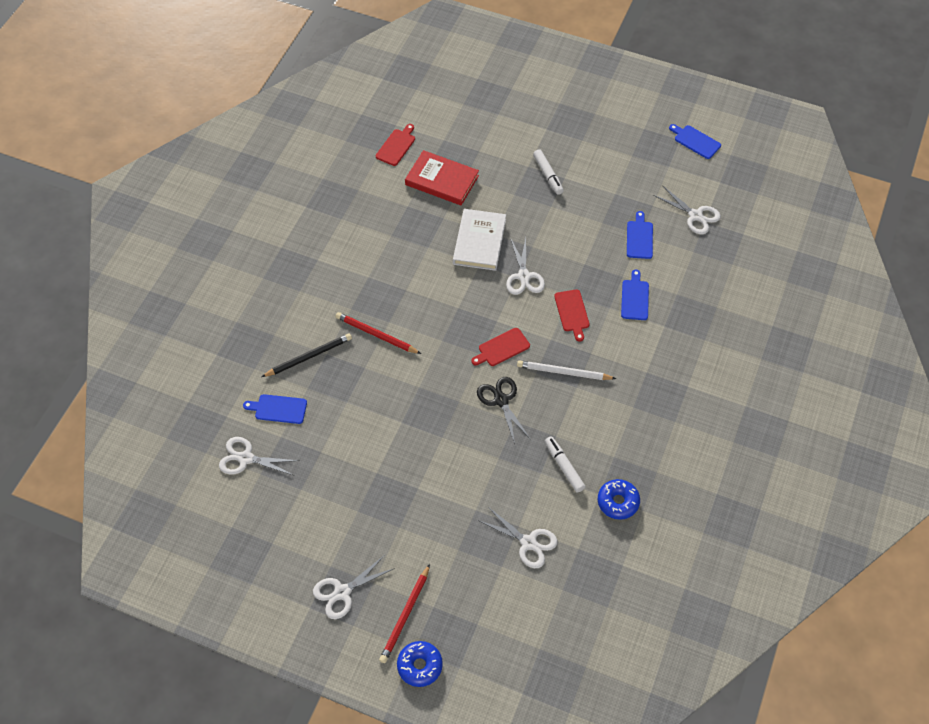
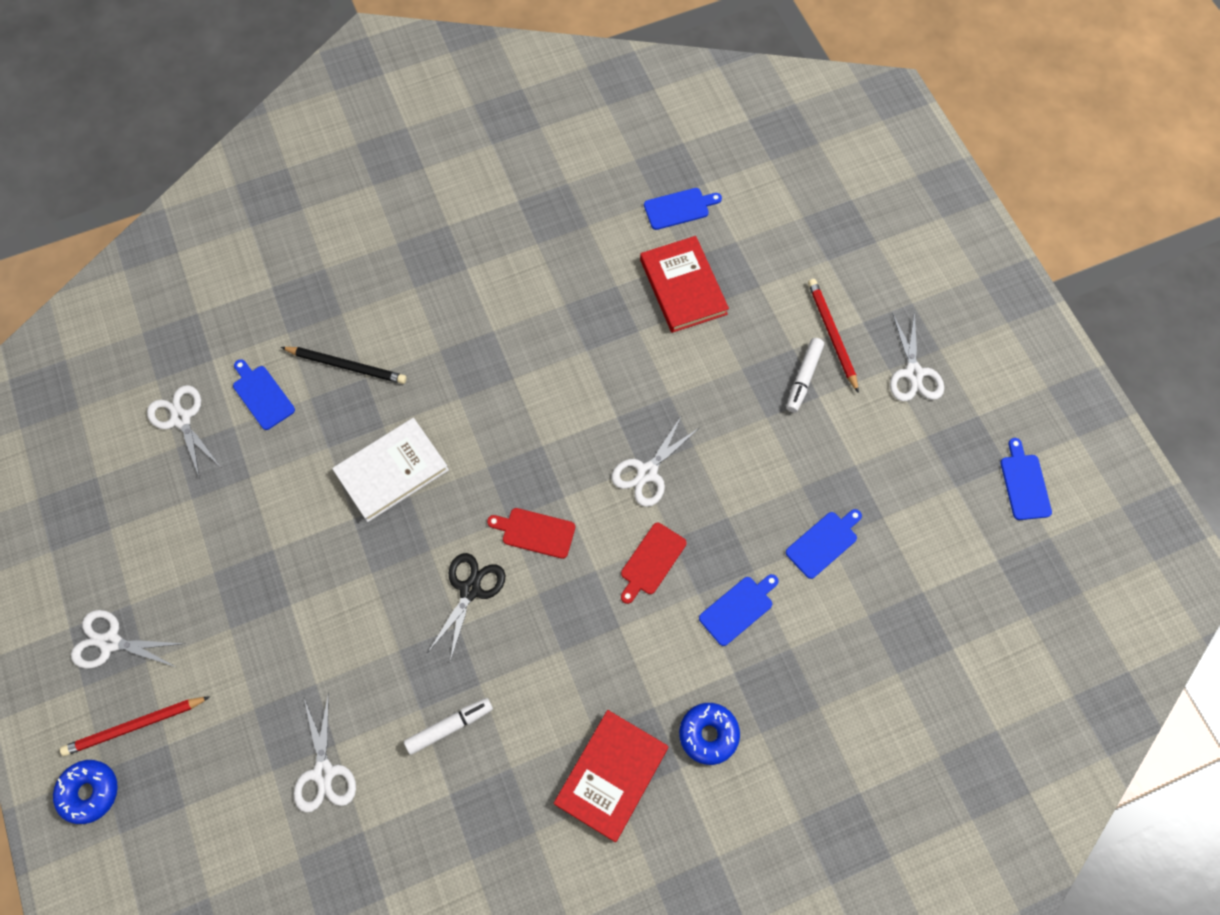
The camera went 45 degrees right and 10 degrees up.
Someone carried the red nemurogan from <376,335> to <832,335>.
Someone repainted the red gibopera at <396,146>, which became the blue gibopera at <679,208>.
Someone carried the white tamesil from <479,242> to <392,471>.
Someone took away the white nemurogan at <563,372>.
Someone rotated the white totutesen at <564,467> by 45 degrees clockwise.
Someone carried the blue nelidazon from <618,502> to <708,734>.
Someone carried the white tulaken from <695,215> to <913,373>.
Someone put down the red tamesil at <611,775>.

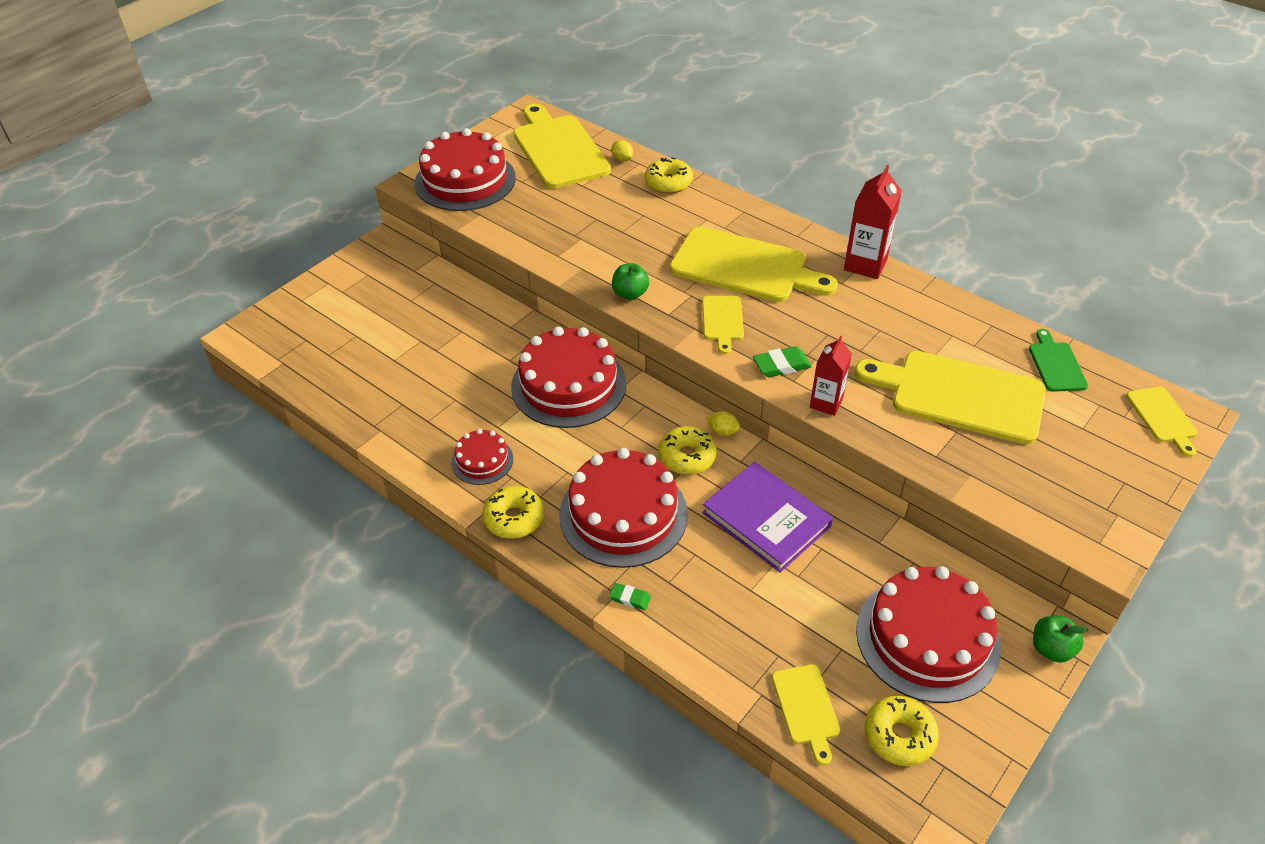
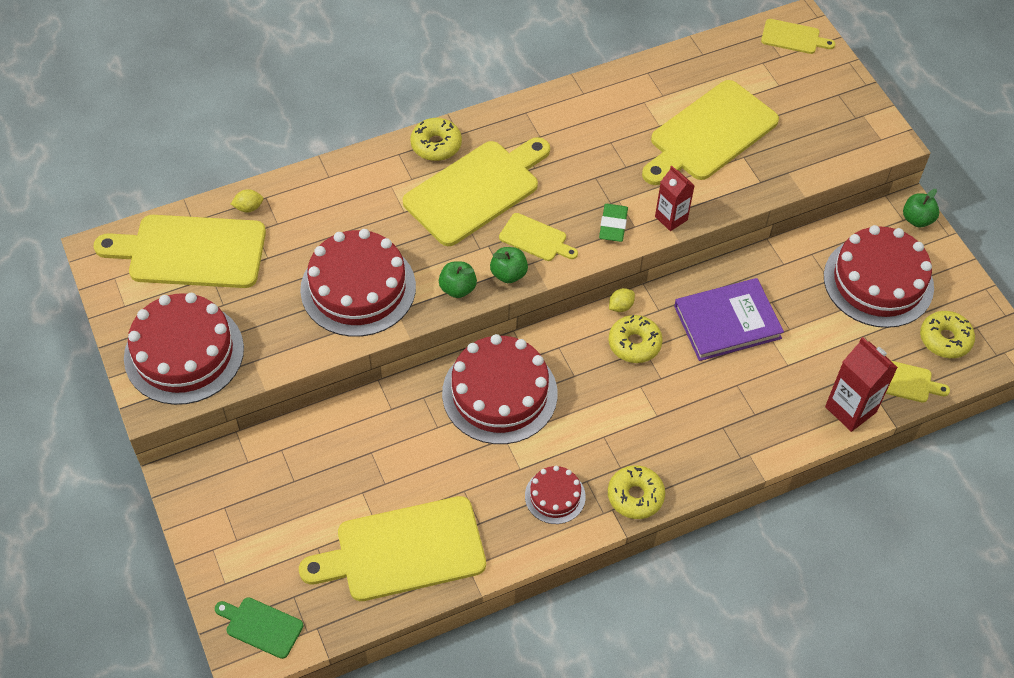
The camera went 65 degrees left and 10 degrees up.
Someone carried the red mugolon from <623,514> to <358,288>.
Someone took away the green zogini at <630,598>.
Someone carried the yellow nelidazon from <668,183> to <436,145>.
Someone carried the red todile from <865,264> to <850,409>.
Someone carried the green gibopera from <1056,364> to <261,626>.
Someone put down the yellow gibopera at <403,551>.
Someone put down the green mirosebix at <508,274>.

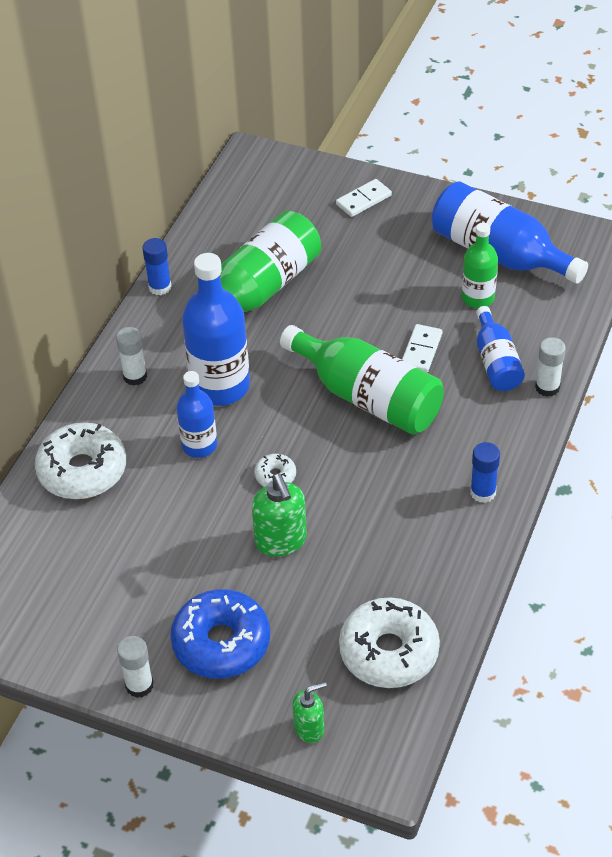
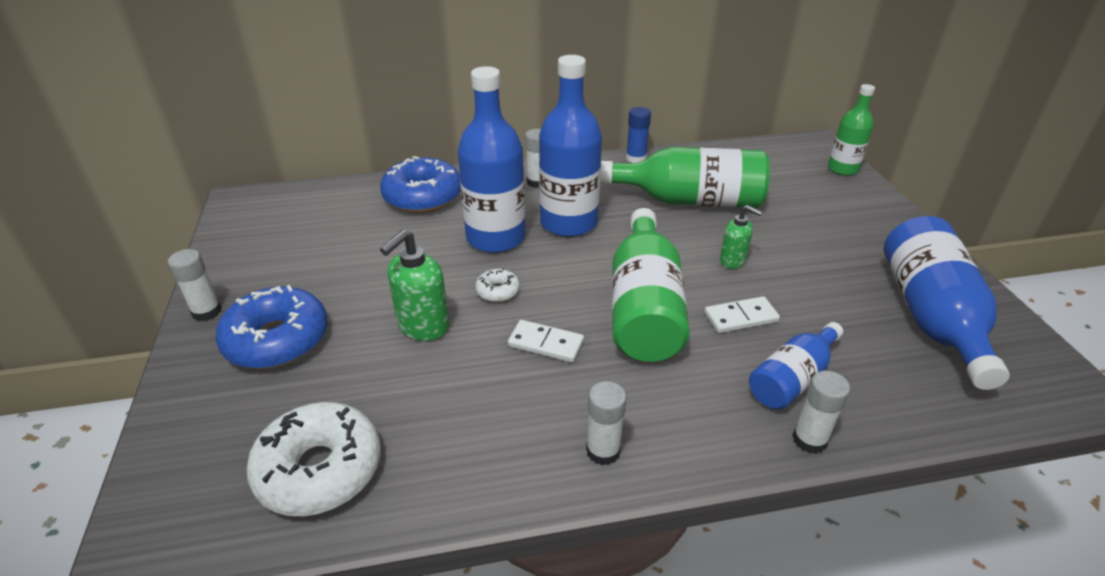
The camera went 55 degrees right and 10 degrees down.
Someone repainted the white nelidazon at <82,470>, which became the blue nelidazon at <423,196>.
Someone scaled the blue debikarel at <199,445> by 1.72.
Someone carried the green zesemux from <309,728> to <733,261>.
Someone carried the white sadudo from <363,200> to <546,344>.
Someone carried the green debikarel from <478,298> to <842,169>.
Someone repainted the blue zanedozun at <483,492>, which became the white zanedozun at <603,451>.

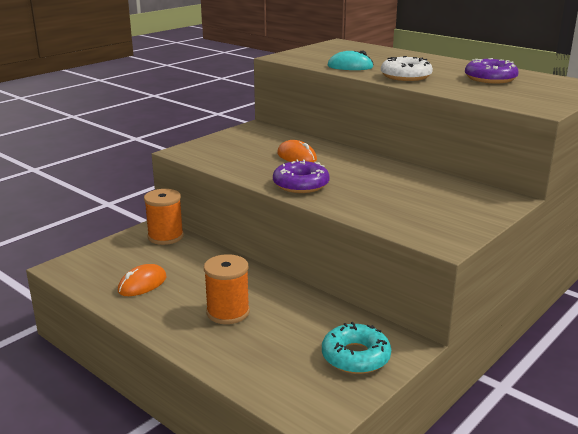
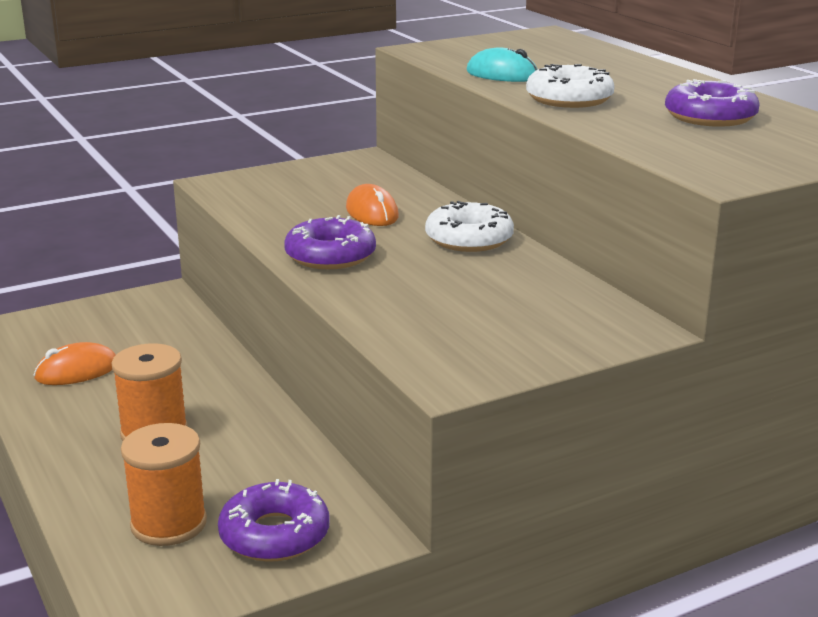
The camera went 20 degrees right and 0 degrees up.
Someone carried the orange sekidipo from <165,236> to <169,524>.
Someone repainted the turquoise nelidazon at <355,356>, which became the purple nelidazon at <274,534>.
Someone put down the white nelidazon at <469,239>.

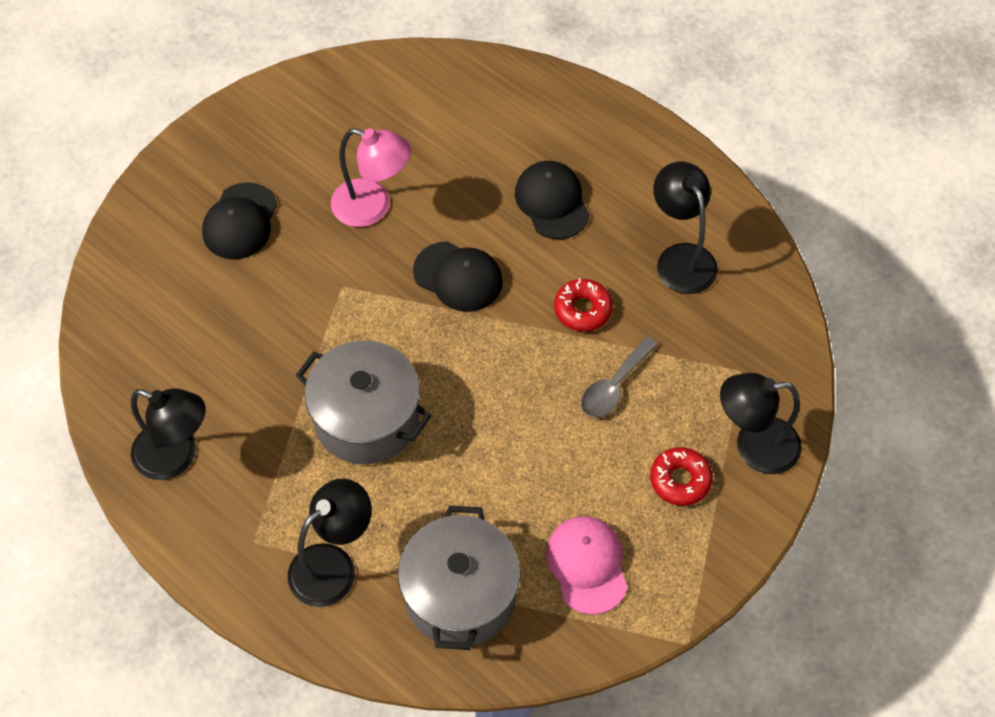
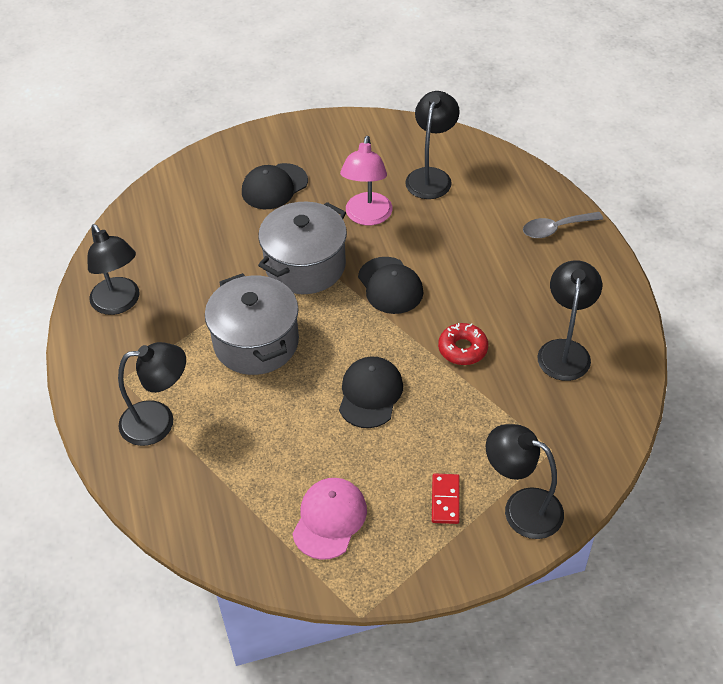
The camera went 35 degrees right and 10 degrees down.
Someone rotated the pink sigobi at <373,207> by 45 degrees clockwise.
Someone carried the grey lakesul from <460,595> to <305,266>.
Someone carried the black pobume from <552,202> to <370,394>.
Someone carried the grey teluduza from <614,385> to <556,228>.
Someone swapped the red nelidazon at <680,480> for the red sadudo at <445,500>.
Someone put down the black sigobi at <431,176>.

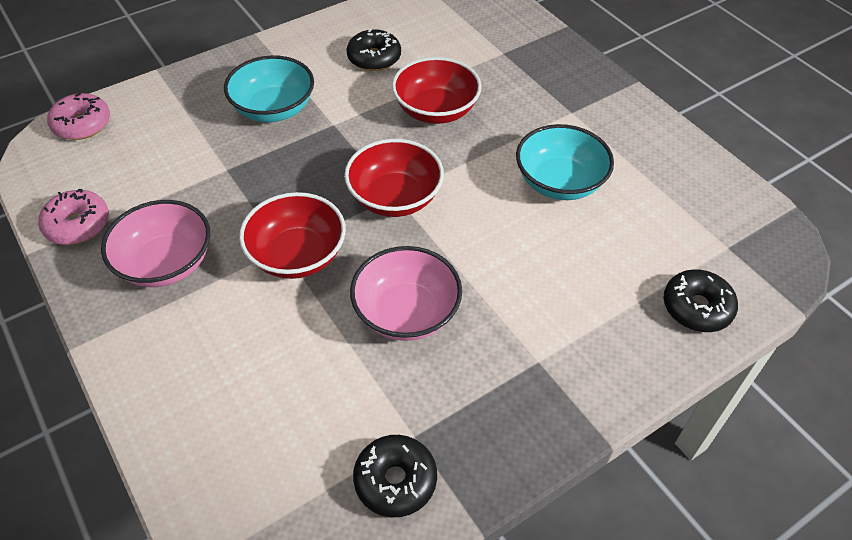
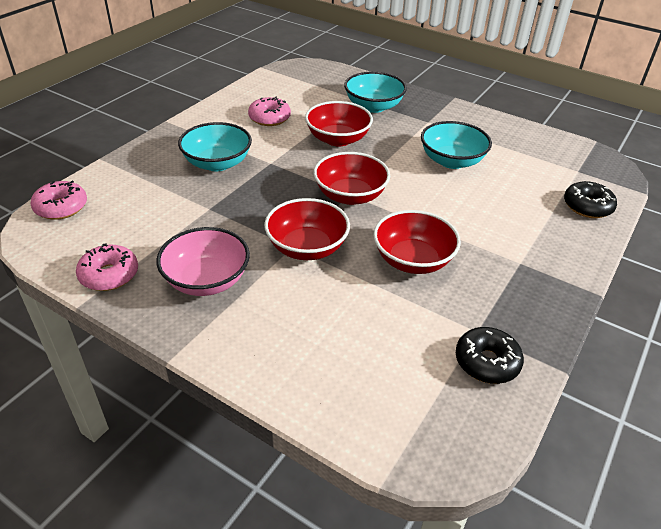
The camera went 25 degrees left and 10 degrees down.
Someone repainted the black nelidazon at <374,58>, which became the pink nelidazon at <269,118>.
Someone repainted the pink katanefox at <406,312>, which became the red katanefox at <413,260>.
Someone put down the turquoise katanefox at <373,106>.

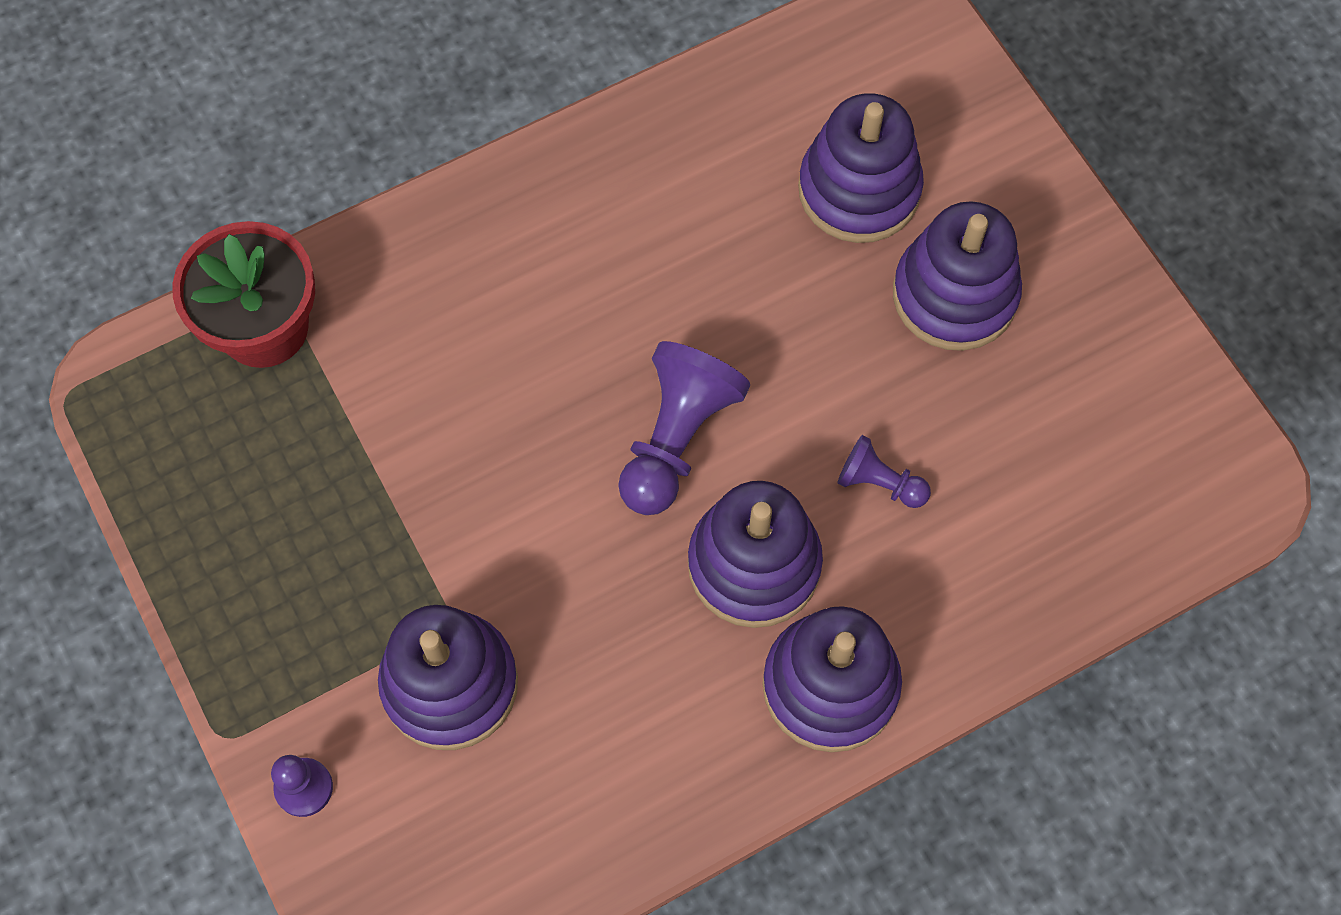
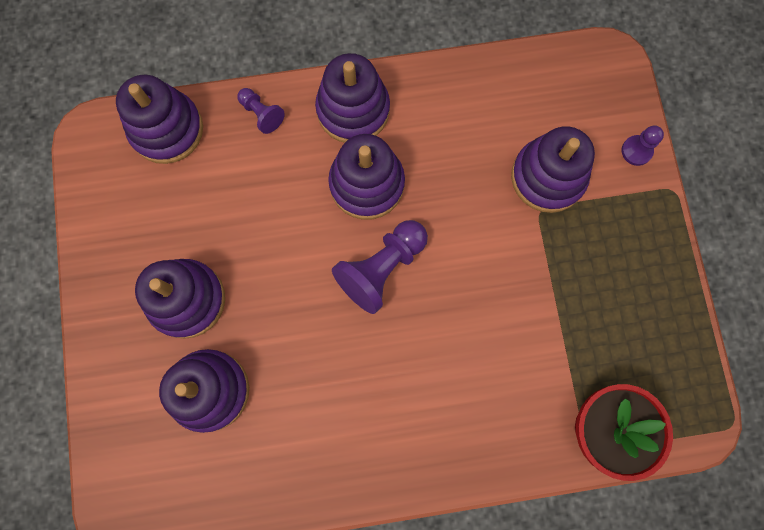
The camera went 160 degrees left and 10 degrees up.
Someone carried the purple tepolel from <879,483> to <261,114>.
Someone put down the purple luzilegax at <167,129>.

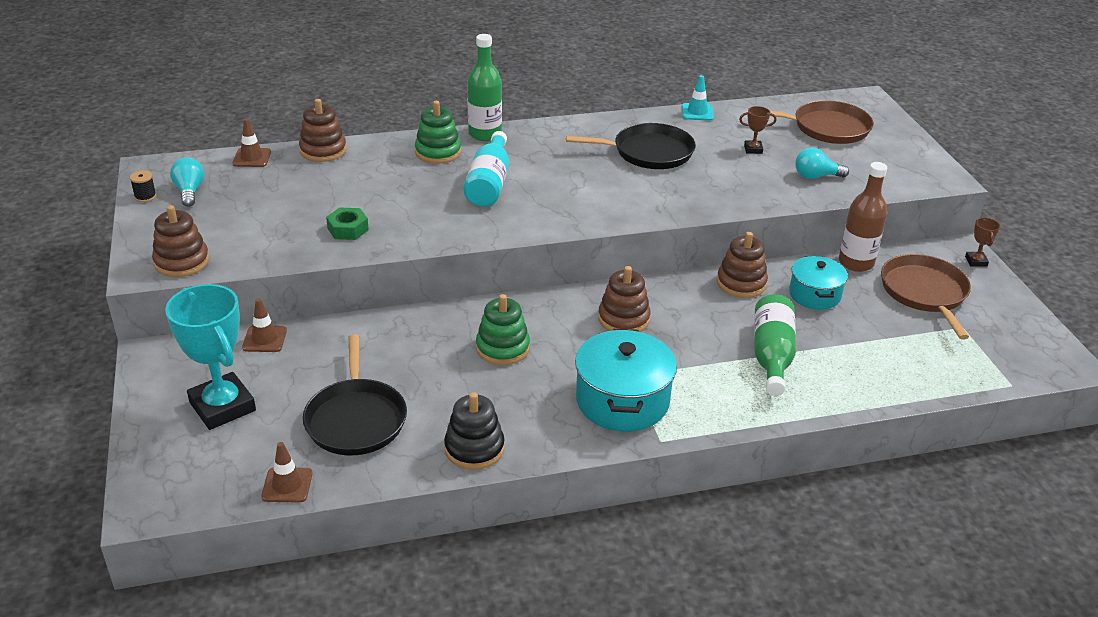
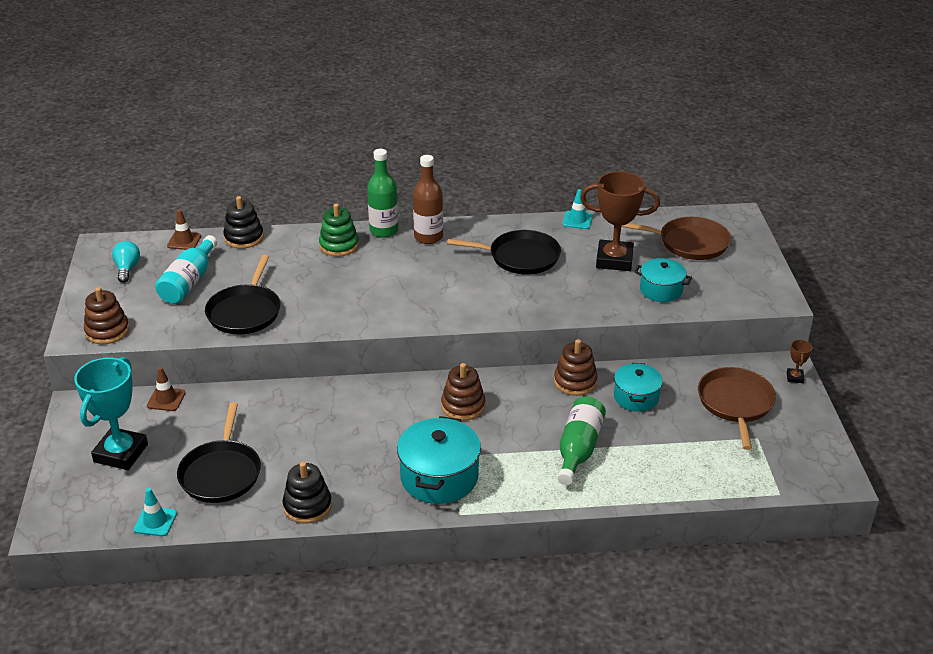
The camera went 10 degrees right and 0 degrees up.
Someone took away the black sekidipo at <145,196>.
Someone rotated the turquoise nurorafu at <222,406> by 45 degrees clockwise.
Someone repainted the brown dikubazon at <287,485>, which became the turquoise dikubazon at <155,521>.
Someone repainted the brown luzilegax at <323,150>, which became the black luzilegax at <244,238>.
Someone swapped the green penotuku at <348,229> for the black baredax at <245,312>.
Someone carried the turquoise debikarel from <489,183> to <189,282>.
Someone took away the green luzilegax at <502,348>.
Someone scaled the brown nurorafu at <753,149> by 2.36.
Someone swapped the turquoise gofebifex at <816,176> for the turquoise lakesul at <661,290>.
Someone carried the brown debikarel from <856,263> to <428,237>.

